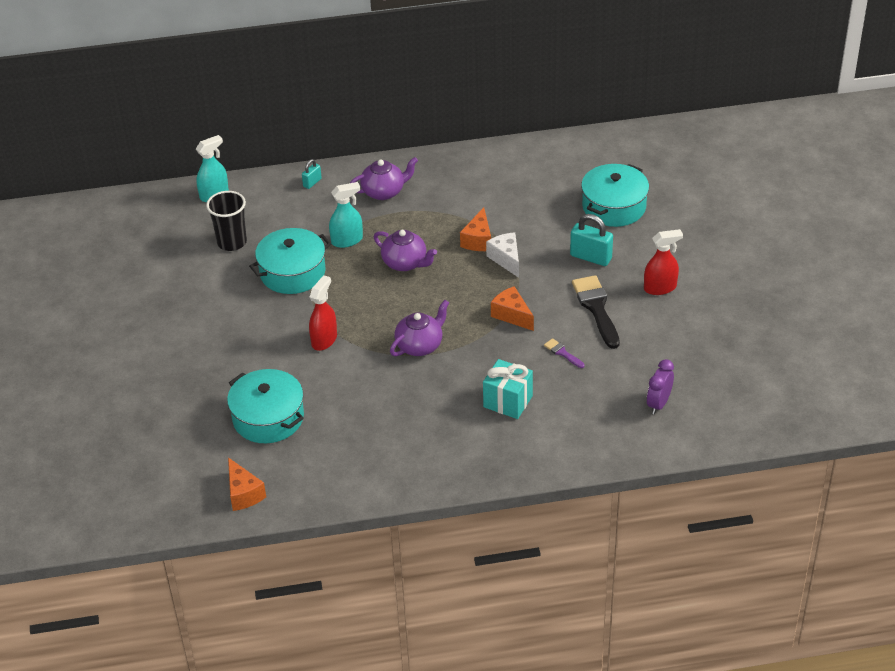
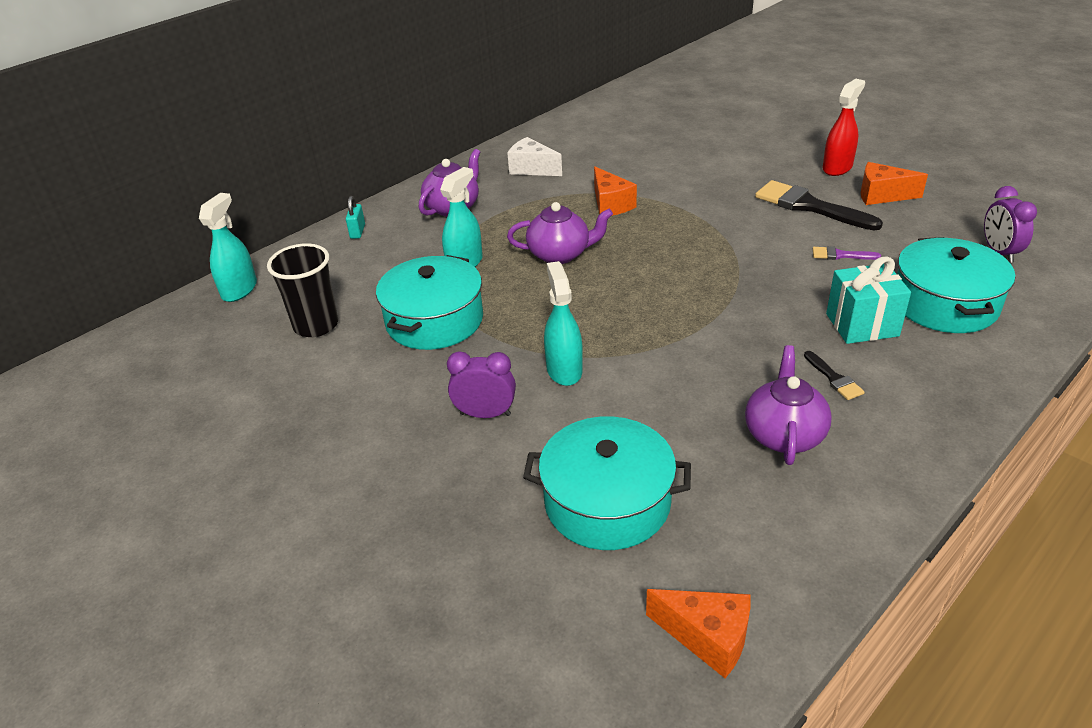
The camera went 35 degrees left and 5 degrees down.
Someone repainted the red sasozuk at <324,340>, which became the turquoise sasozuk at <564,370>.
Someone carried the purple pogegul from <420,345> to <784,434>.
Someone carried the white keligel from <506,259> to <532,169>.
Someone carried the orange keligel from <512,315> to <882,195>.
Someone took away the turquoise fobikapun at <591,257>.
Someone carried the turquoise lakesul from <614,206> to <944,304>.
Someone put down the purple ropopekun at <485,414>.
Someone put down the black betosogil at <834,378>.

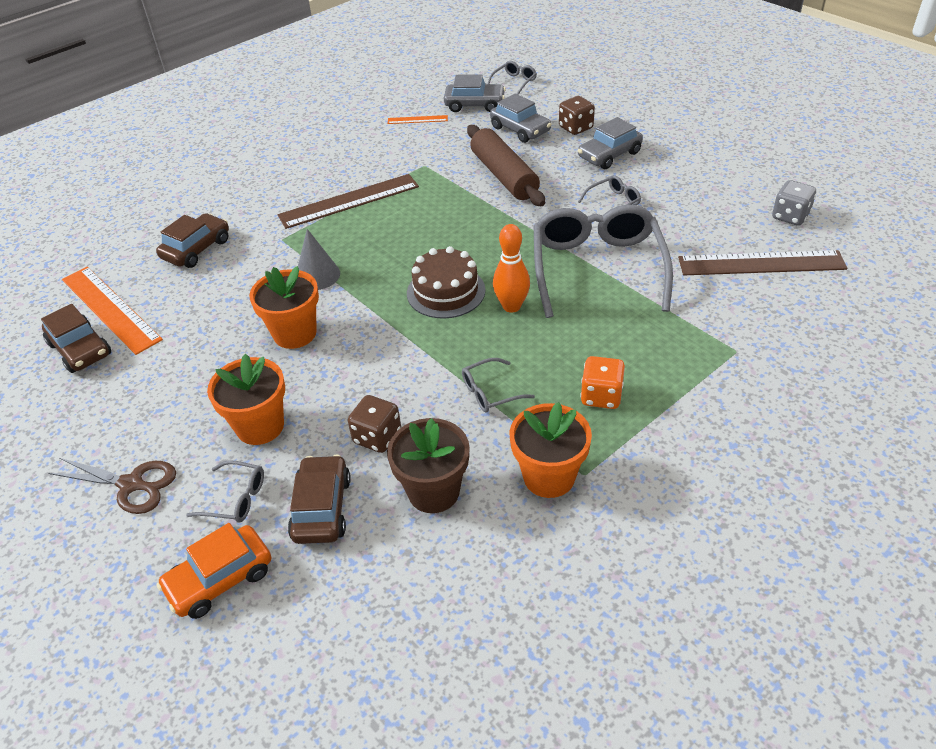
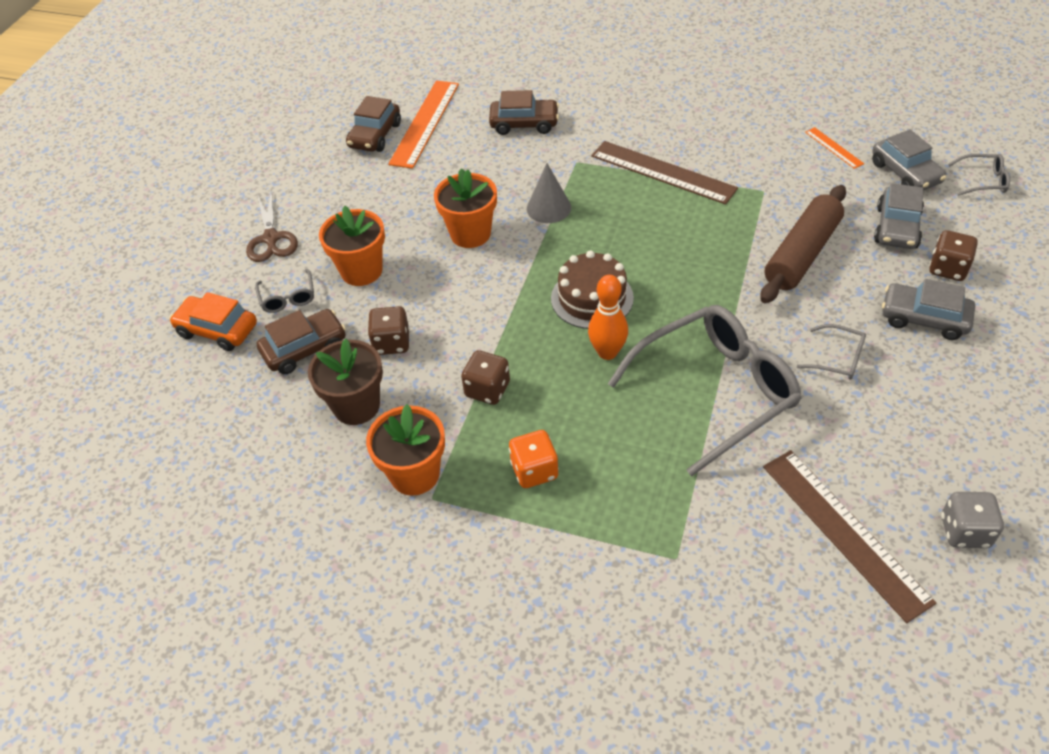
The camera went 60 degrees right and 5 degrees up.
Someone swapped the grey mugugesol at <491,392> for the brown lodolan at <487,389>.

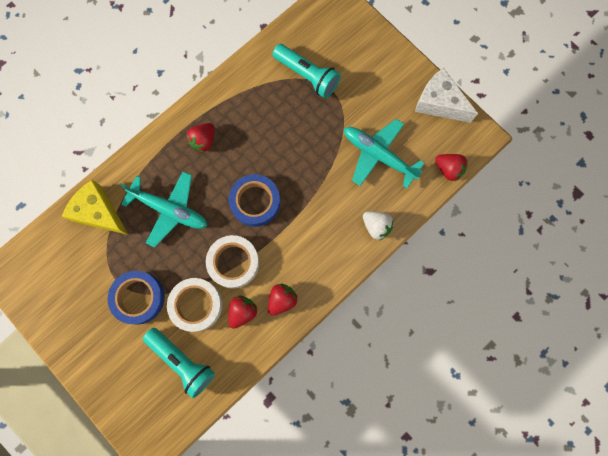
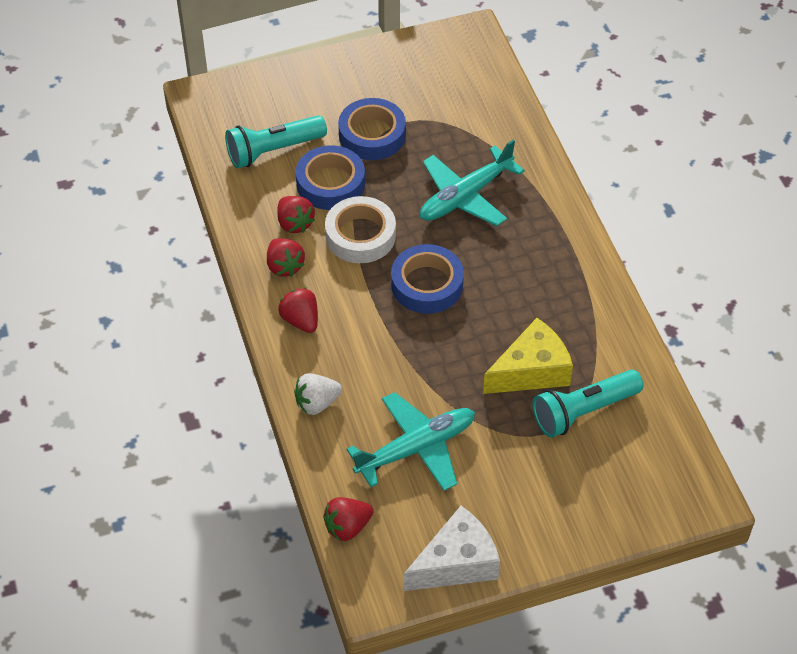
The camera went 115 degrees right and 25 degrees down.
Someone carried the yellow keligel from <99,212> to <531,371>.
Someone repainted the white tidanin at <196,305>, which became the blue tidanin at <330,183>.
Someone carried the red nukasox from <204,141> to <301,320>.

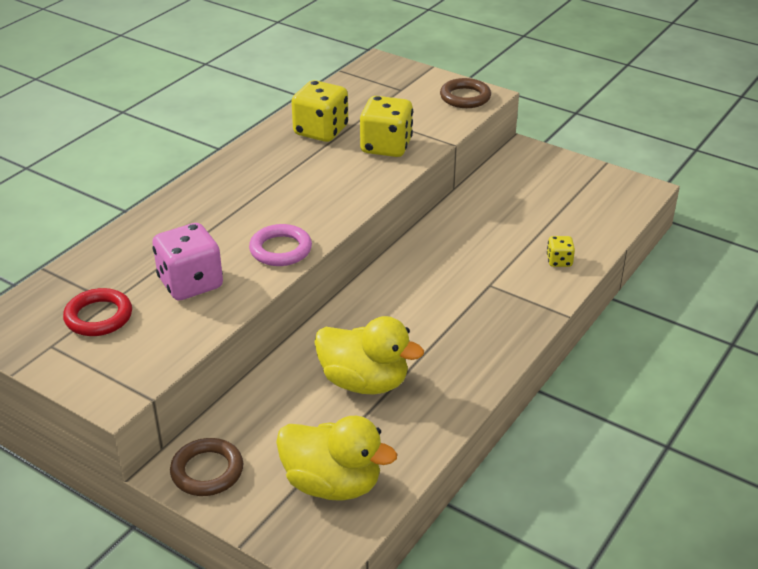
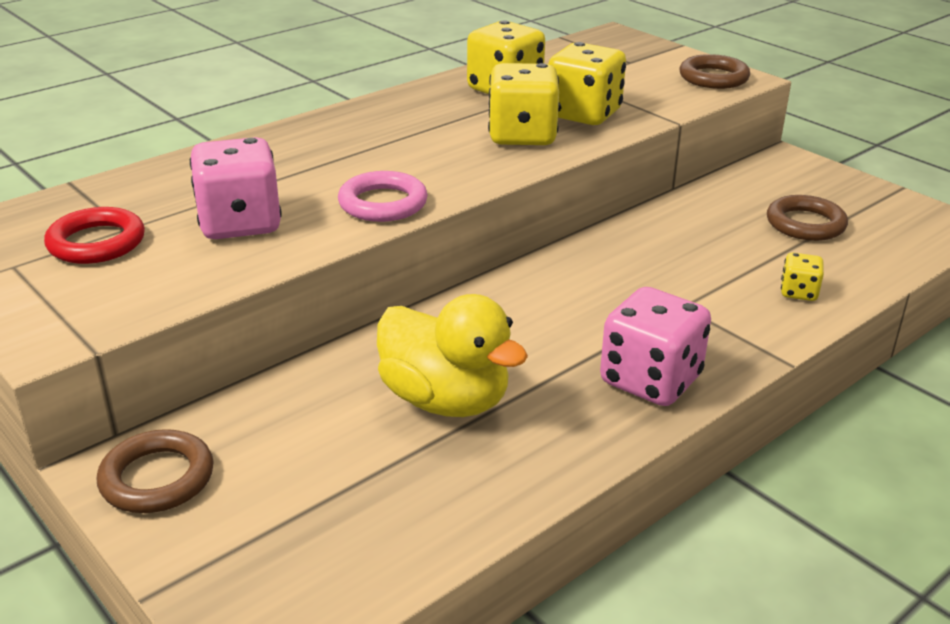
The camera went 15 degrees right and 5 degrees down.
Someone took away the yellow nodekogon at <332,484>.
Someone put down the yellow lodolan at <522,136>.
Someone put down the pink lodolan at <650,380>.
Someone put down the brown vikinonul at <805,224>.

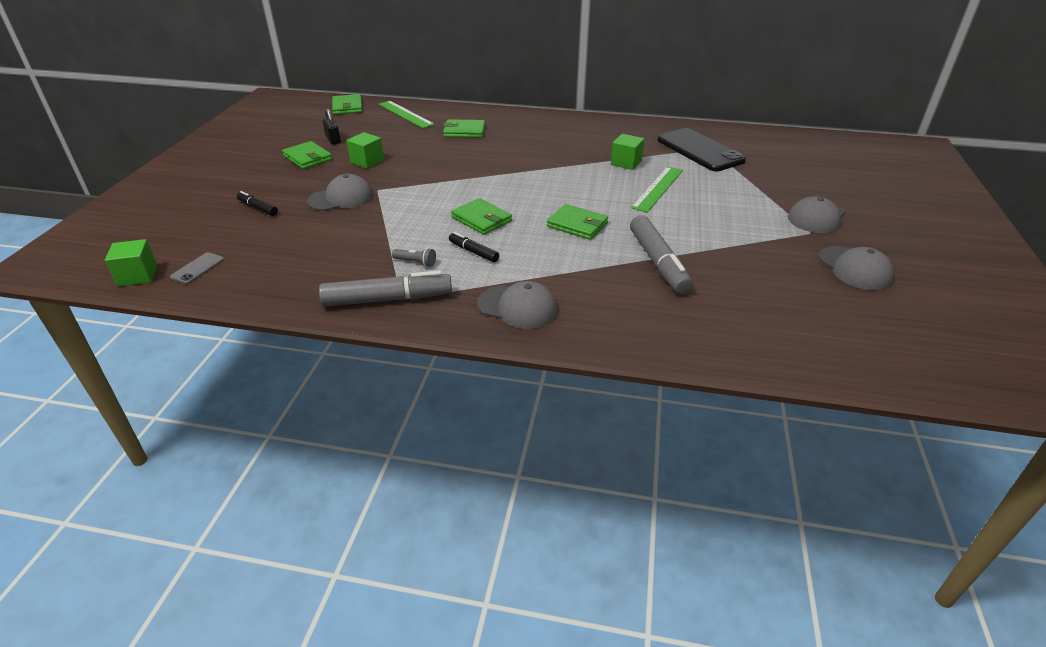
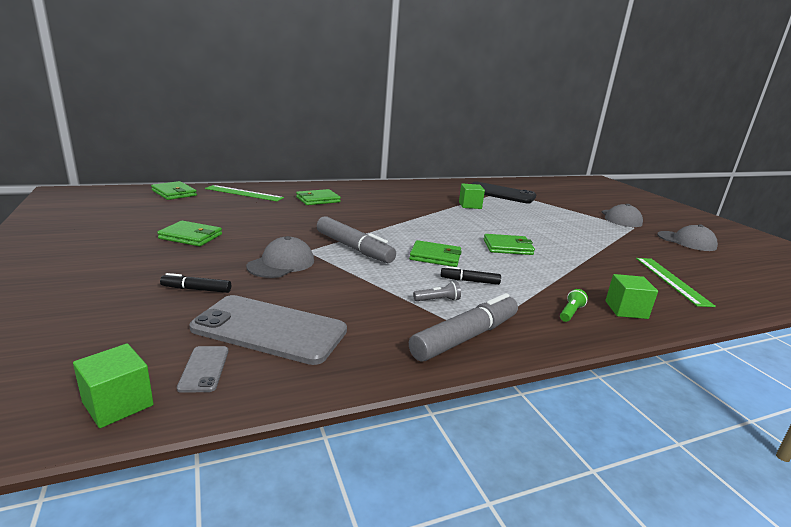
The camera went 35 degrees left and 15 degrees down.
Someone took away the black fobikapun at <333,140>.
Someone carried the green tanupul from <367,161> to <626,310>.
Someone swapped the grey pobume at <518,307> for the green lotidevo at <570,312>.
Someone carried the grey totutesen from <658,262> to <353,248>.
Someone carried the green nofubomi from <658,188> to <671,280>.
Someone put down the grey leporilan at <270,329>.

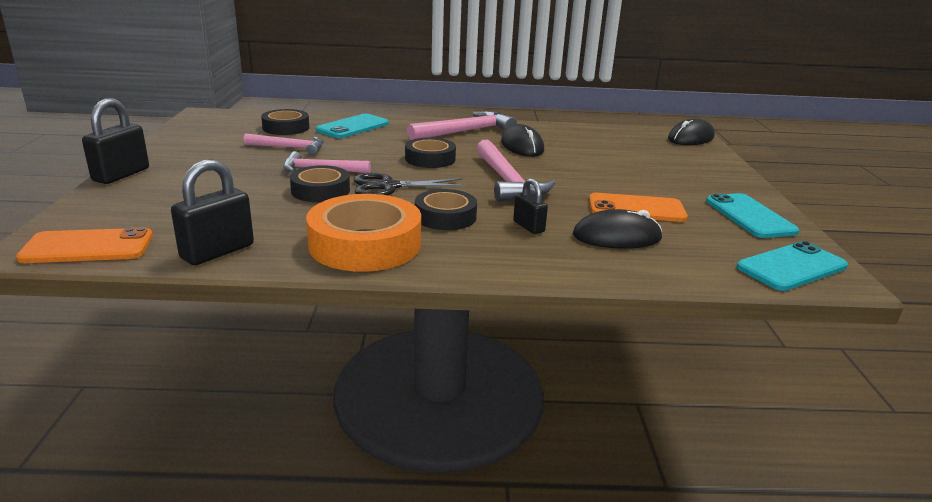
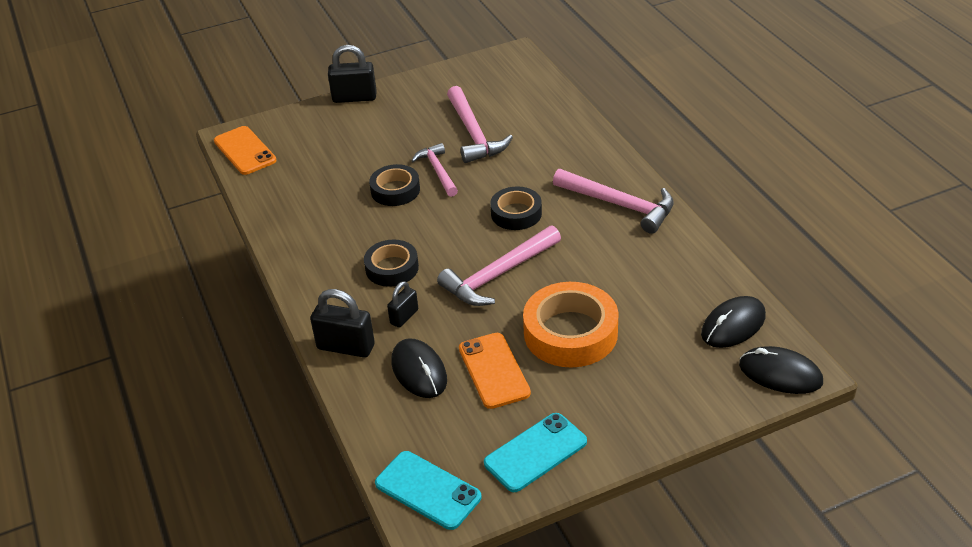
The camera went 70 degrees right and 15 degrees up.
Someone carried the black fobikapun from <217,252> to <346,347>.
Someone scaled the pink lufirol at <290,148> by 1.55.
Someone took away the black tidanin at <286,128>.
Someone carried the orange tidanin from <365,244> to <570,333>.
Someone took away the turquoise leporilan at <353,127>.
Someone took away the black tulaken at <389,187>.
Someone carried the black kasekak from <522,146> to <733,325>.

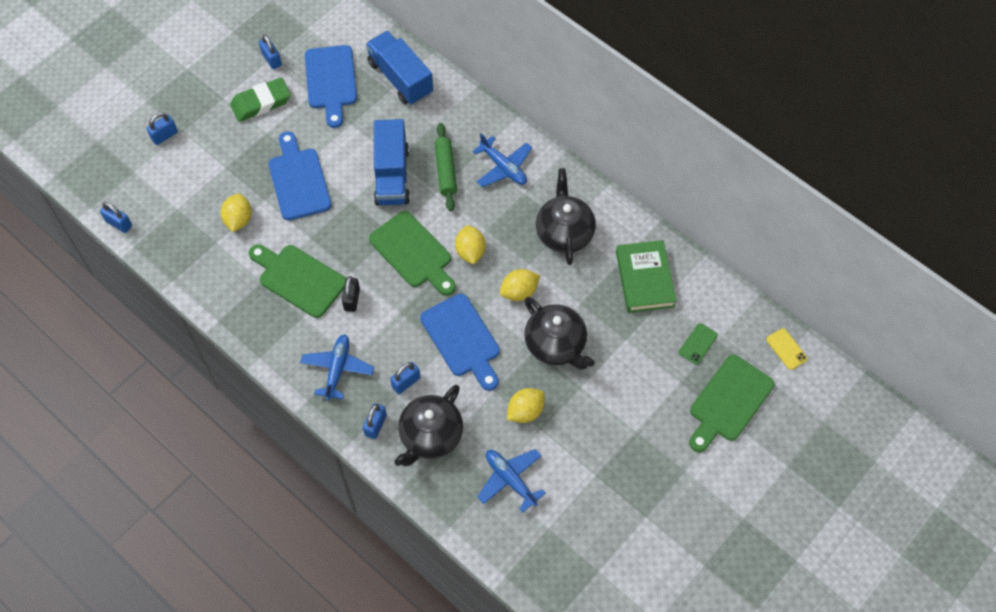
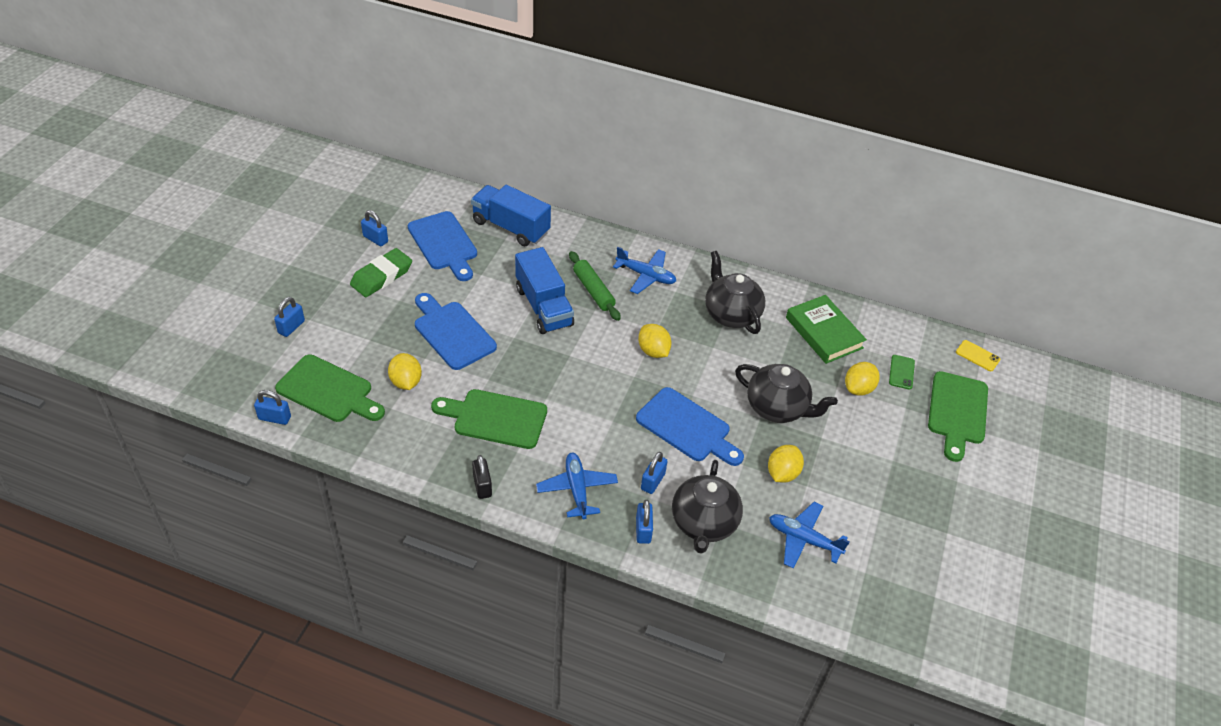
The camera went 25 degrees left and 15 degrees down.
Someone carried the black fobikapun from <352,299> to <482,486>.
Someone carried the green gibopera from <413,253> to <329,391>.
Someone carried the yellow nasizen from <519,292> to <858,388>.

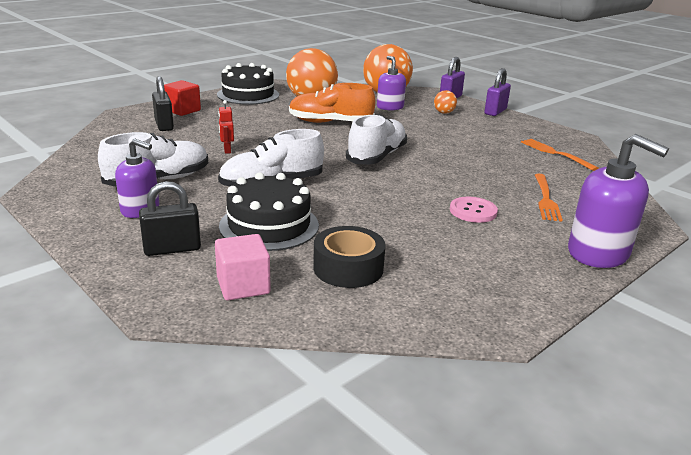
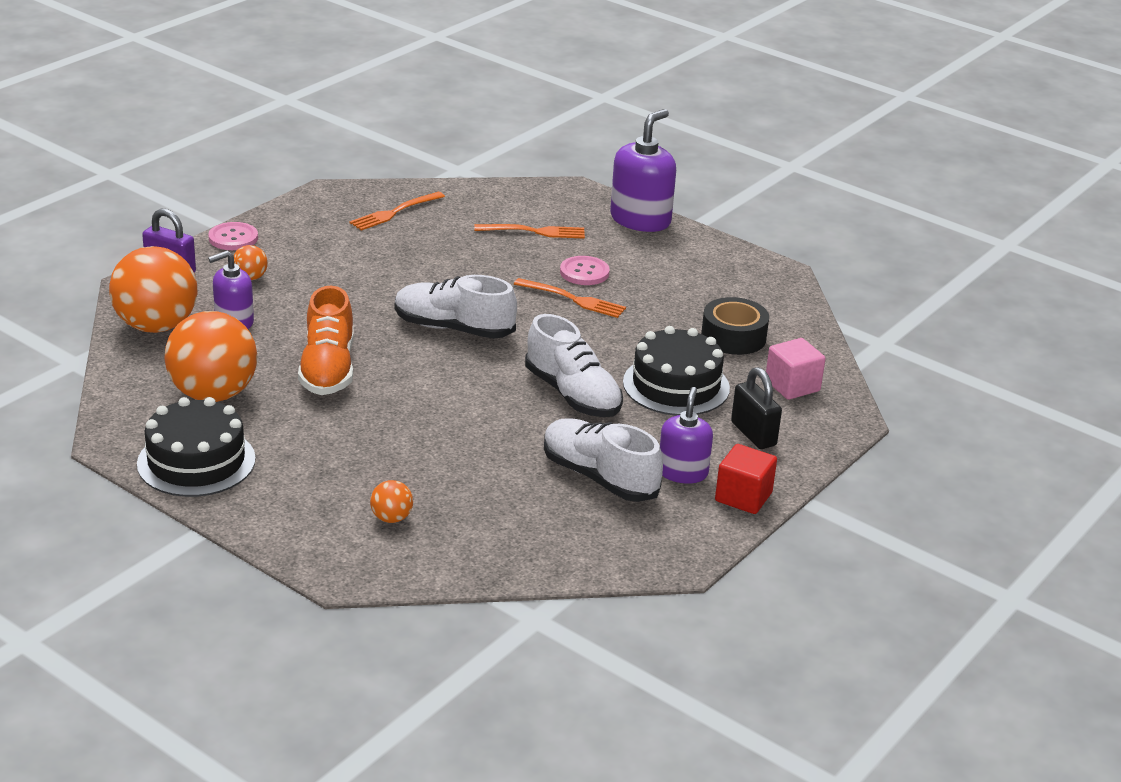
The camera went 100 degrees left and 5 degrees up.
Someone swapped the black fobikapun at <164,125> for the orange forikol at <391,518>.
Someone carried the red tanupul from <182,110> to <743,497>.
Someone took away the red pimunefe at <227,150>.
Someone swapped the purple fobikapun at <495,112> for the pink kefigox at <233,238>.
Someone put down the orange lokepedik at <573,299>.

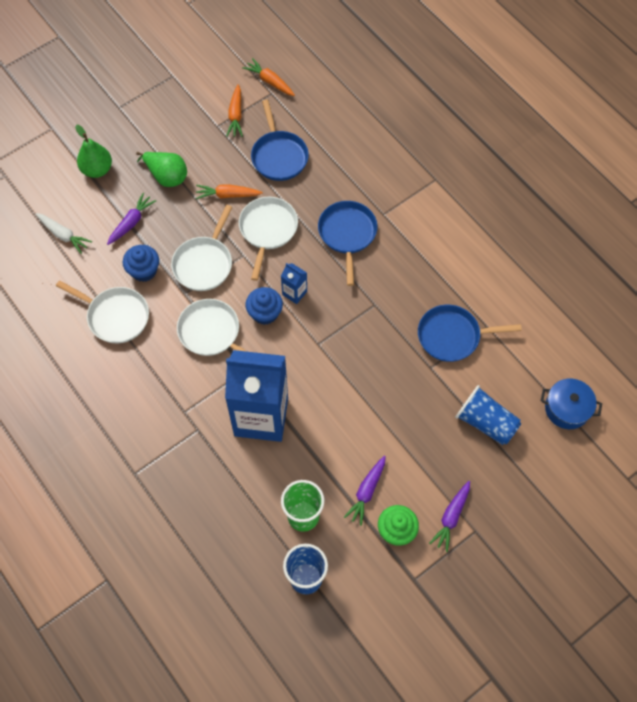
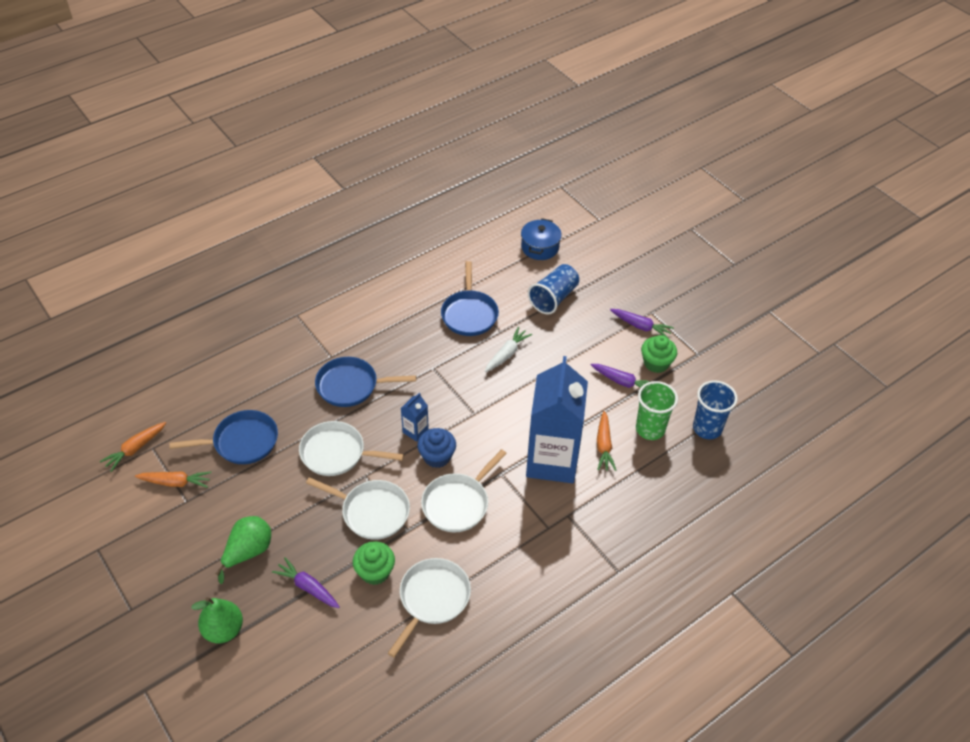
The camera went 90 degrees left and 15 degrees down.
Someone carried the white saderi from <63,235> to <507,354>.
Someone repainted the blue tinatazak at <144,270>, which became the green tinatazak at <375,571>.
Someone carried the orange saderi from <228,195> to <604,445>.

